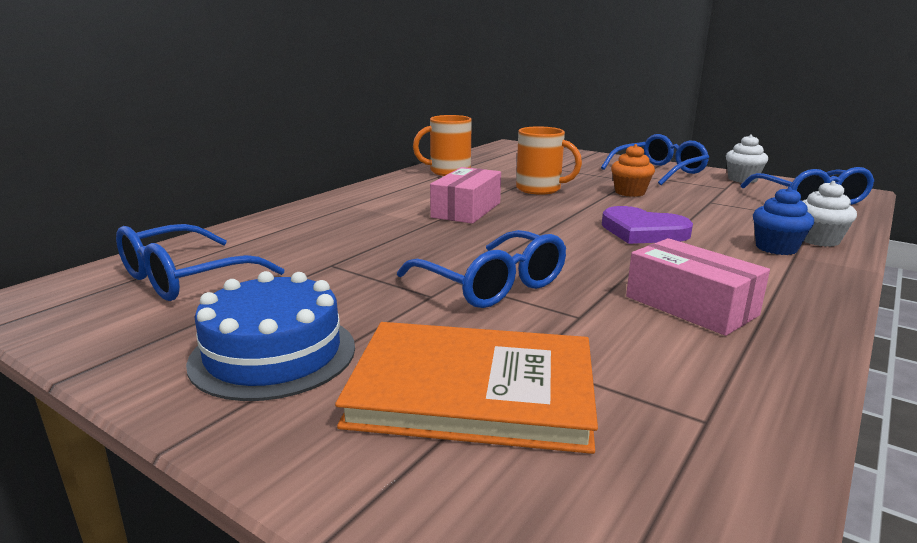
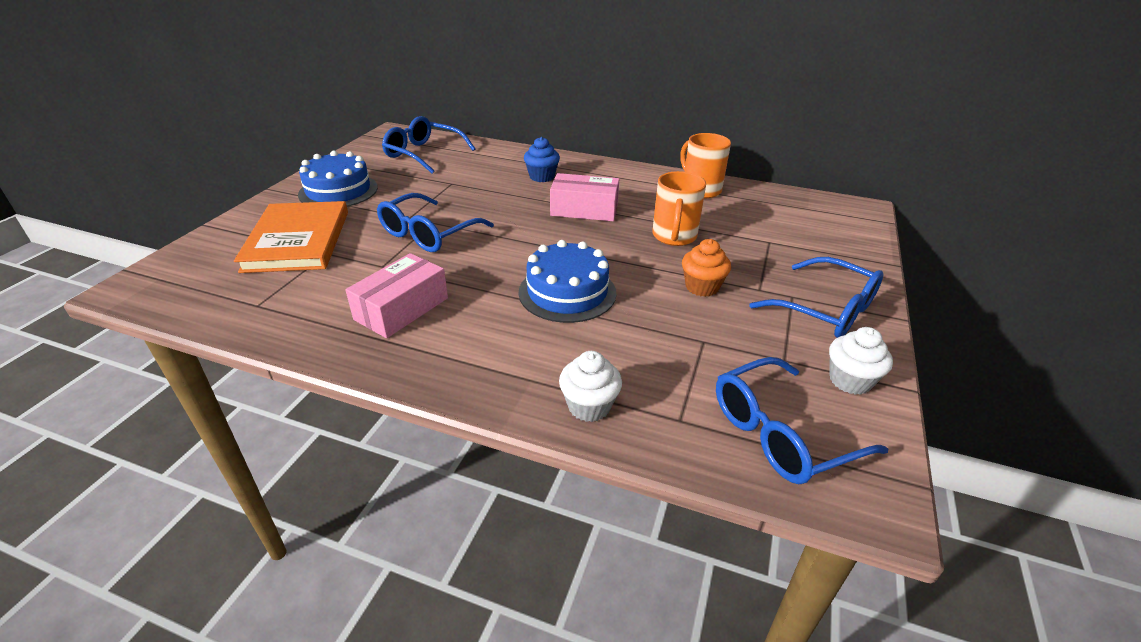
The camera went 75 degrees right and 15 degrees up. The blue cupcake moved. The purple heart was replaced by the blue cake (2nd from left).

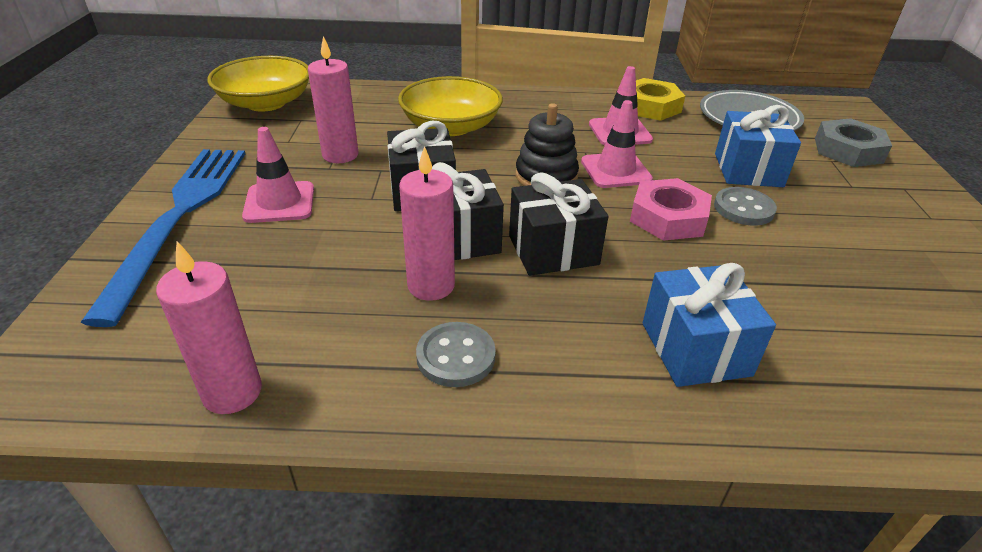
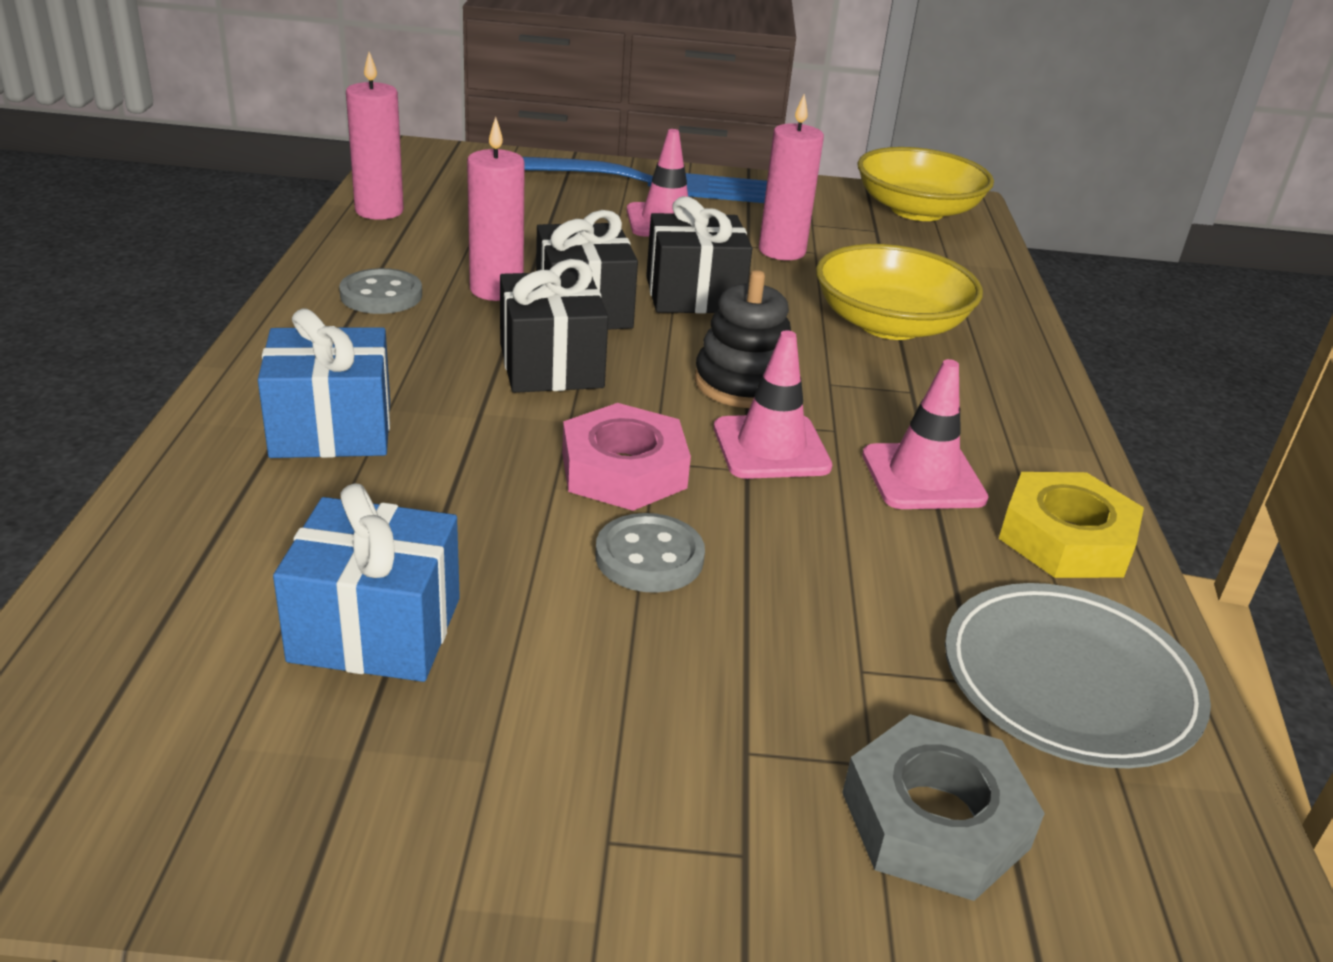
The camera went 90 degrees right and 5 degrees down. The blue gift (2nd from left) moved.

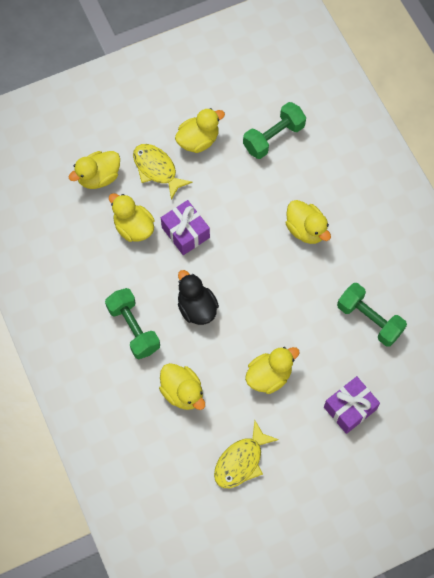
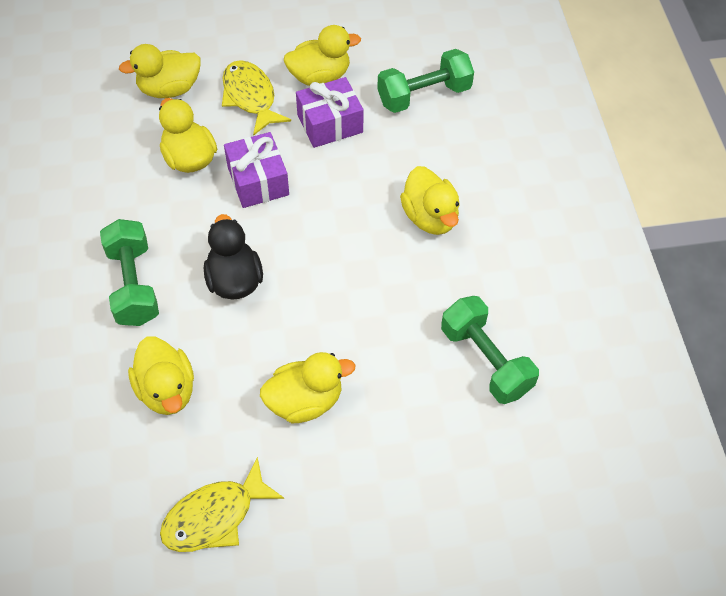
The camera went 15 degrees right and 10 degrees down. The purple gift (2nd from left) moved.

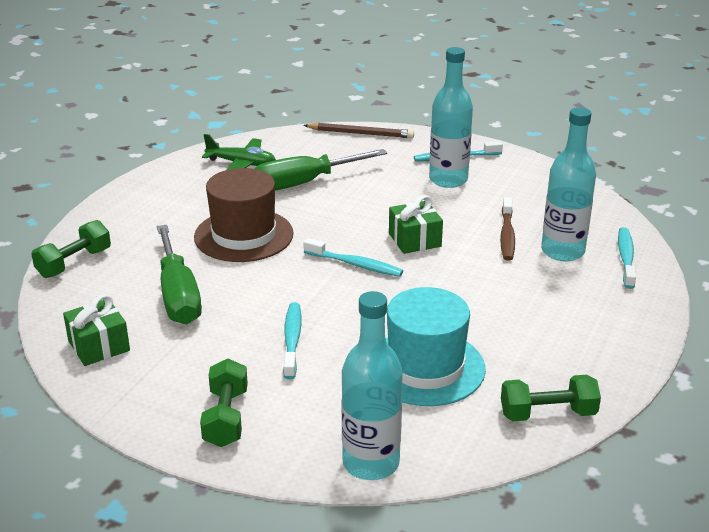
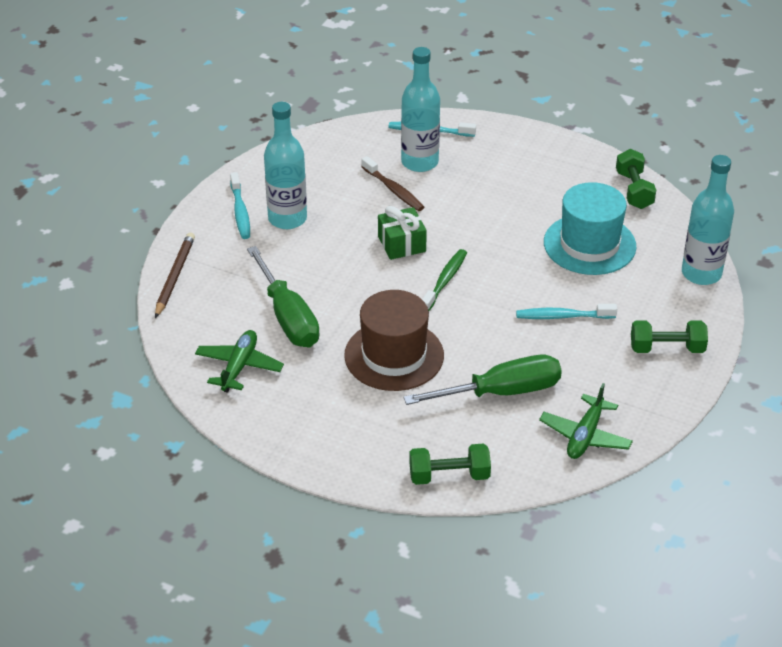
The camera went 90 degrees left and 10 degrees up. The green gift (1st from left) was replaced by the green plane (2nd from left). The turquoise toothbrush (2nd from left) became the green toothbrush. The green dumbbell (1st from left) turned 45 degrees counterclockwise. The brown toothbrush turned 45 degrees clockwise.

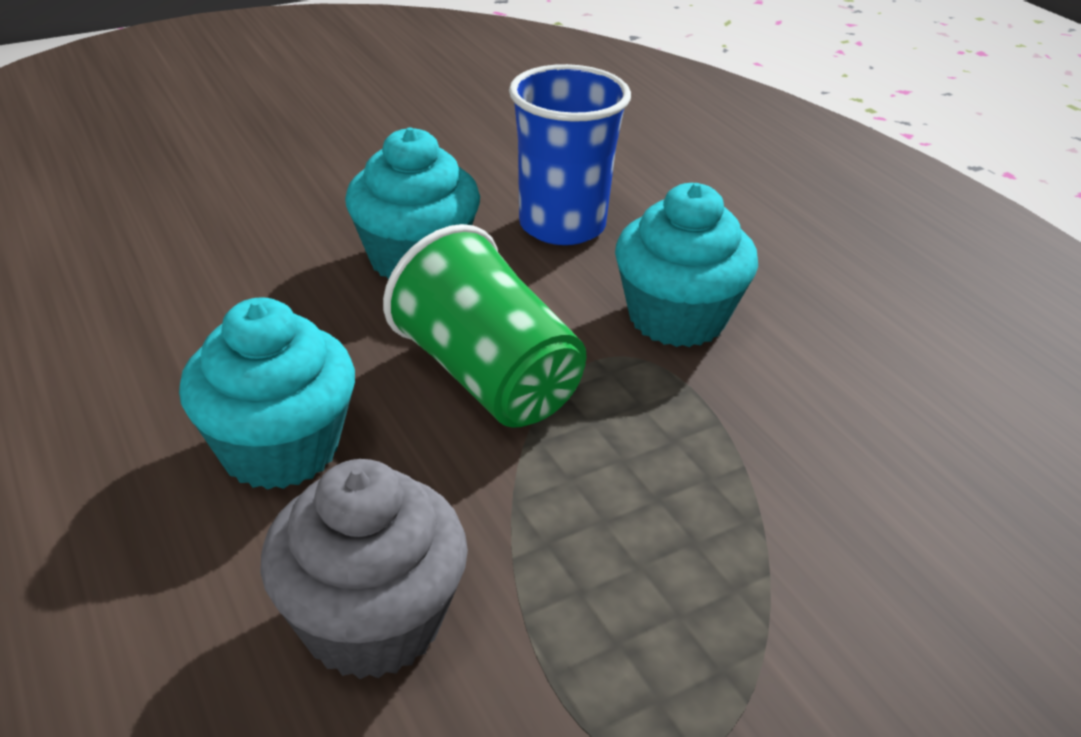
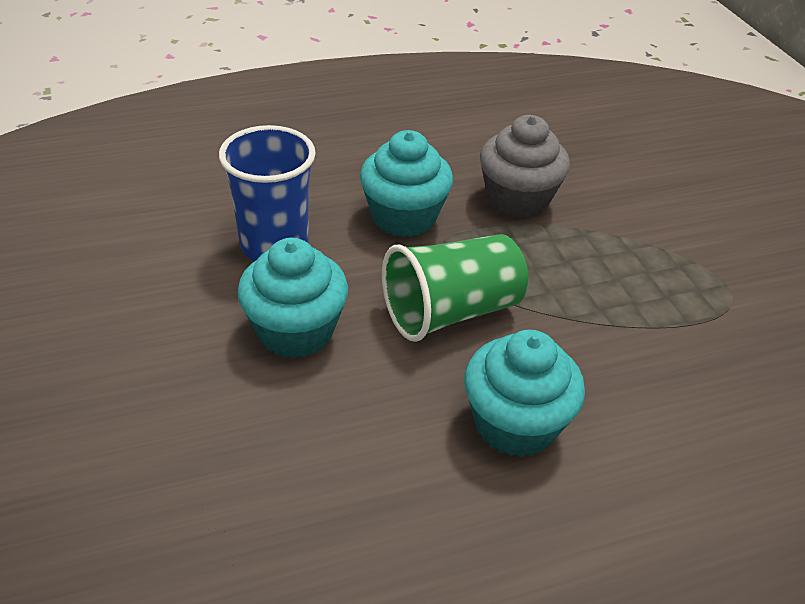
The camera went 80 degrees left and 5 degrees up. The grey cupcake moved.

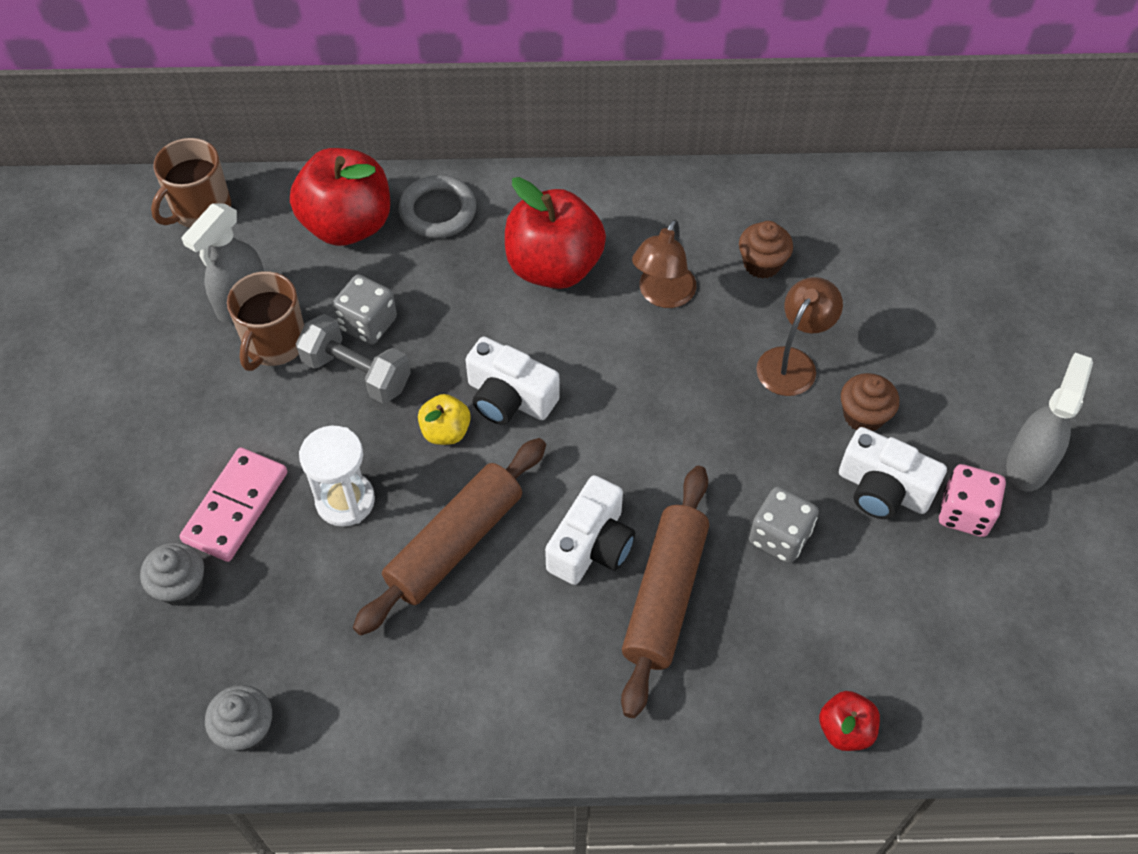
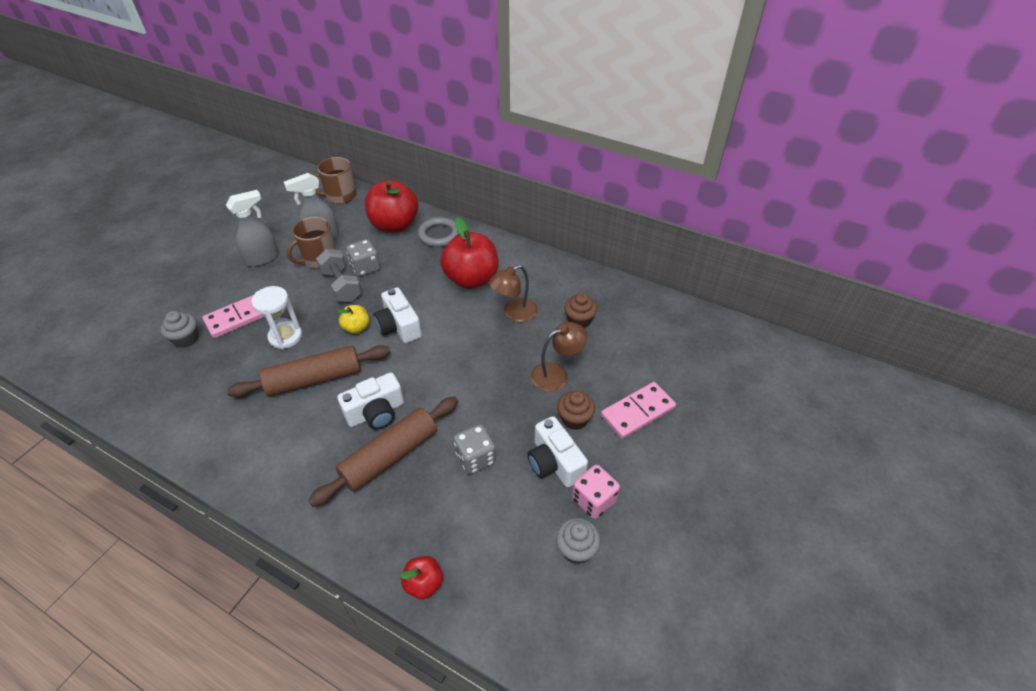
The camera went 30 degrees right and 10 degrees down. The pink domino (2nd from left) appeared. The grey cupcake (2nd from left) moved. The grey spray bottle (2nd from left in the first image) moved.

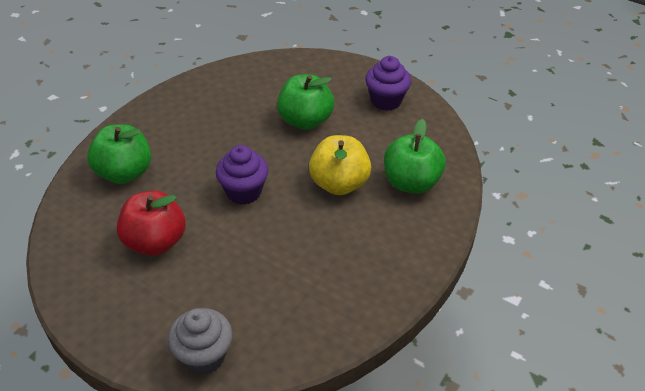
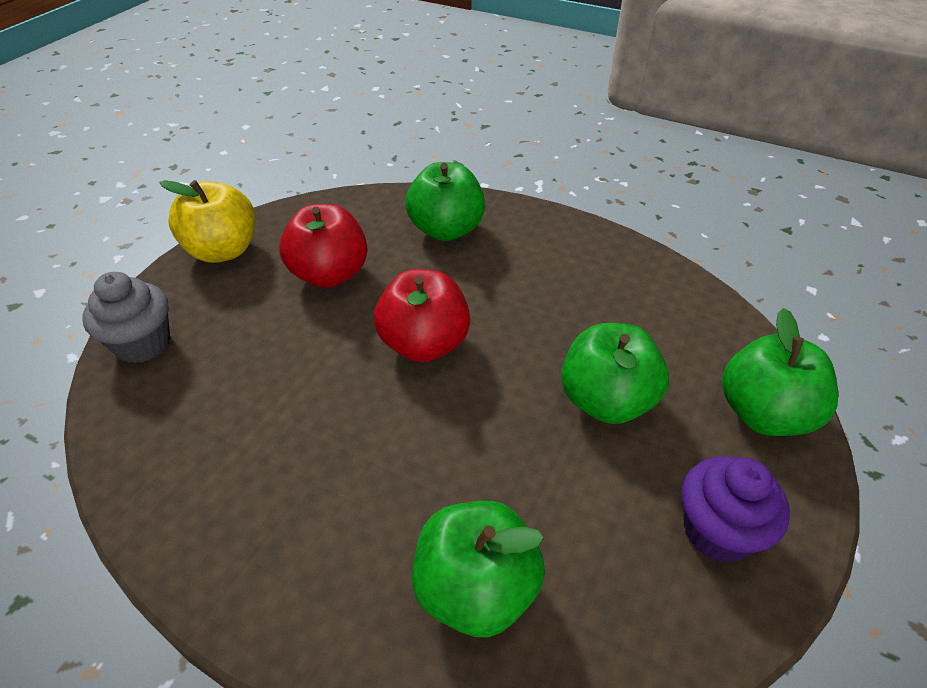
The camera went 85 degrees right and 0 degrees up. The green apple (4th from left) appeared. The yellow apple moved. The purple cupcake (1st from left) was replaced by the red apple (2nd from left).

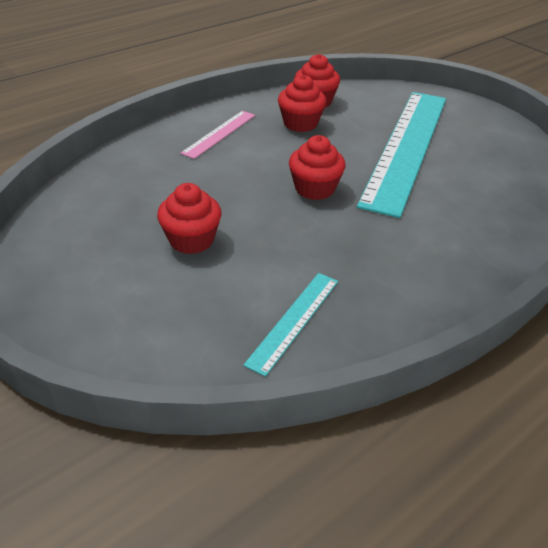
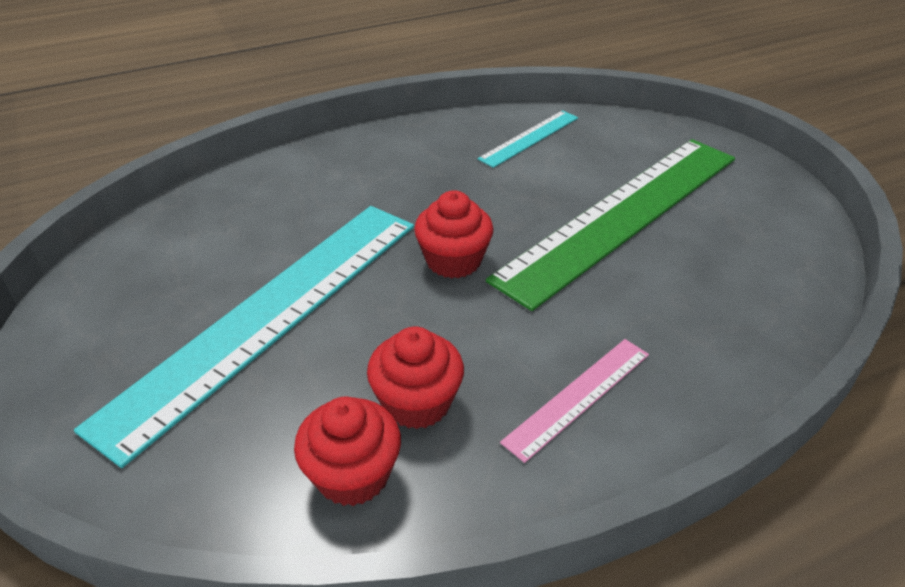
The camera went 165 degrees left and 0 degrees up. The red cupcake (1st from left) was replaced by the green ruler.

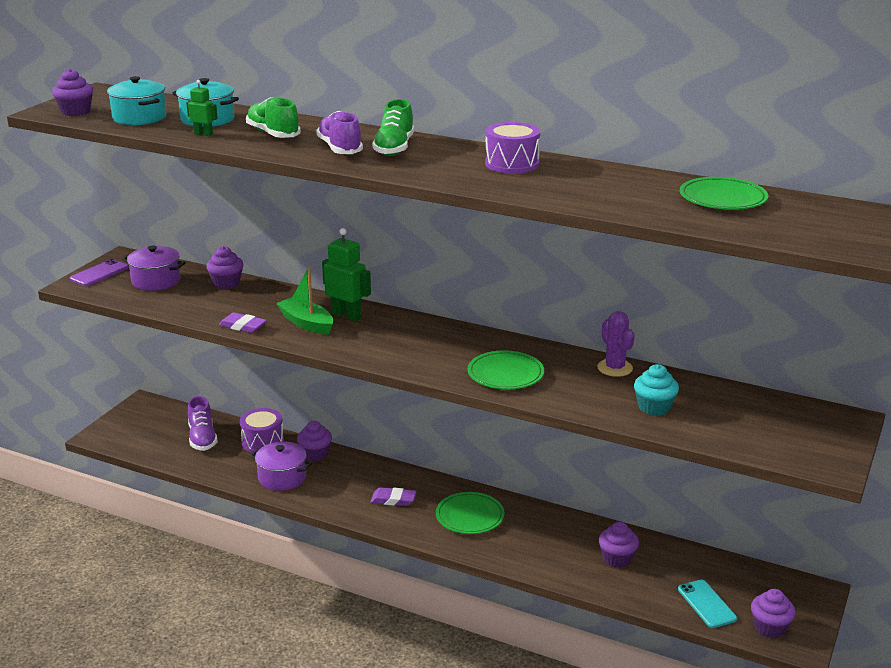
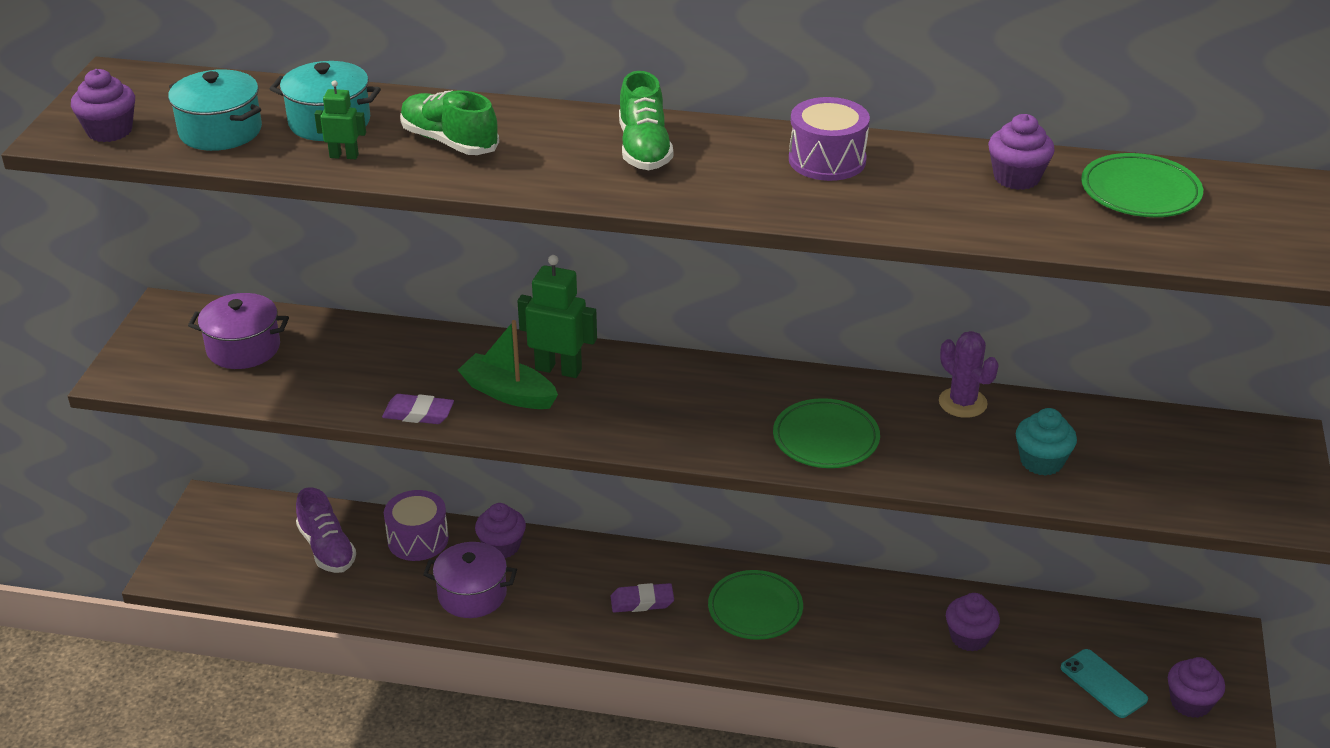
The camera went 15 degrees left and 10 degrees up. The purple phone disappeared. The purple shoe (2nd from left) disappeared. The purple cupcake (2nd from left in the first image) moved.

